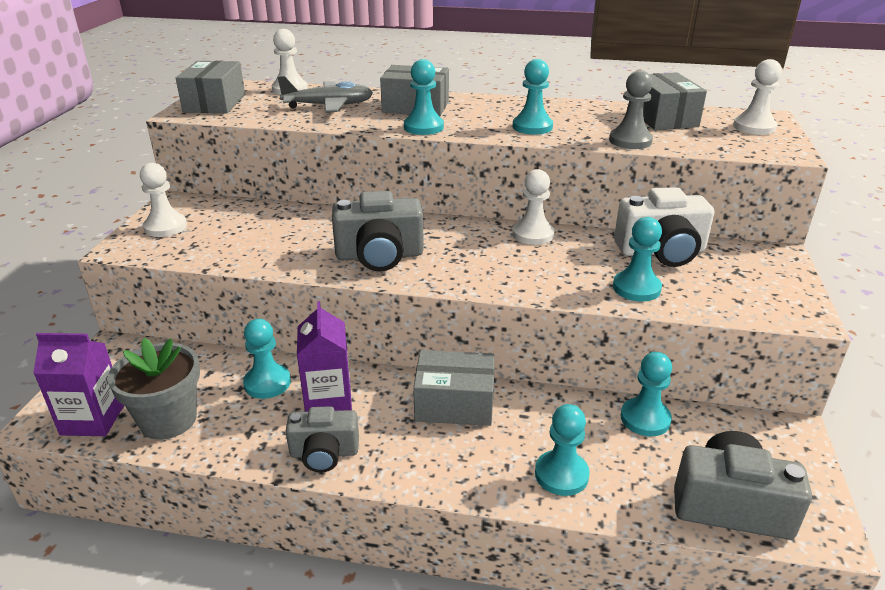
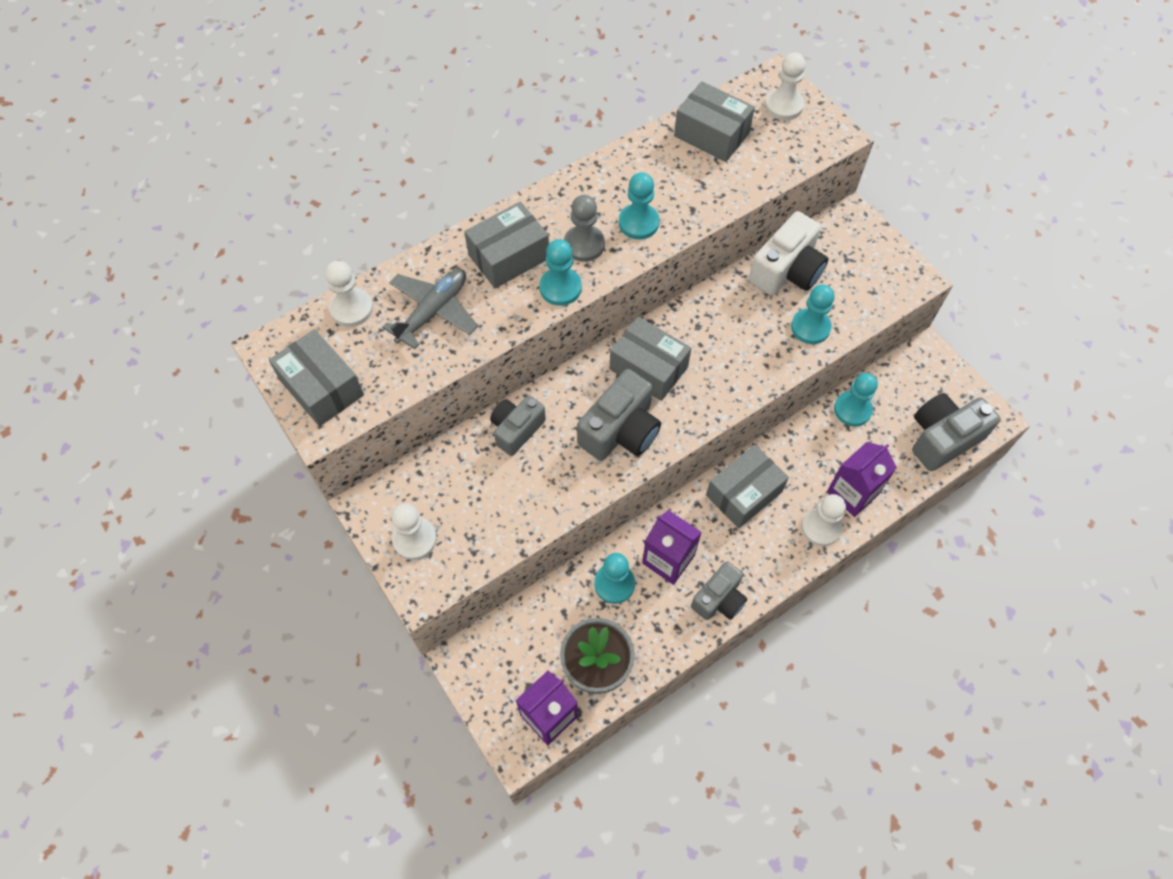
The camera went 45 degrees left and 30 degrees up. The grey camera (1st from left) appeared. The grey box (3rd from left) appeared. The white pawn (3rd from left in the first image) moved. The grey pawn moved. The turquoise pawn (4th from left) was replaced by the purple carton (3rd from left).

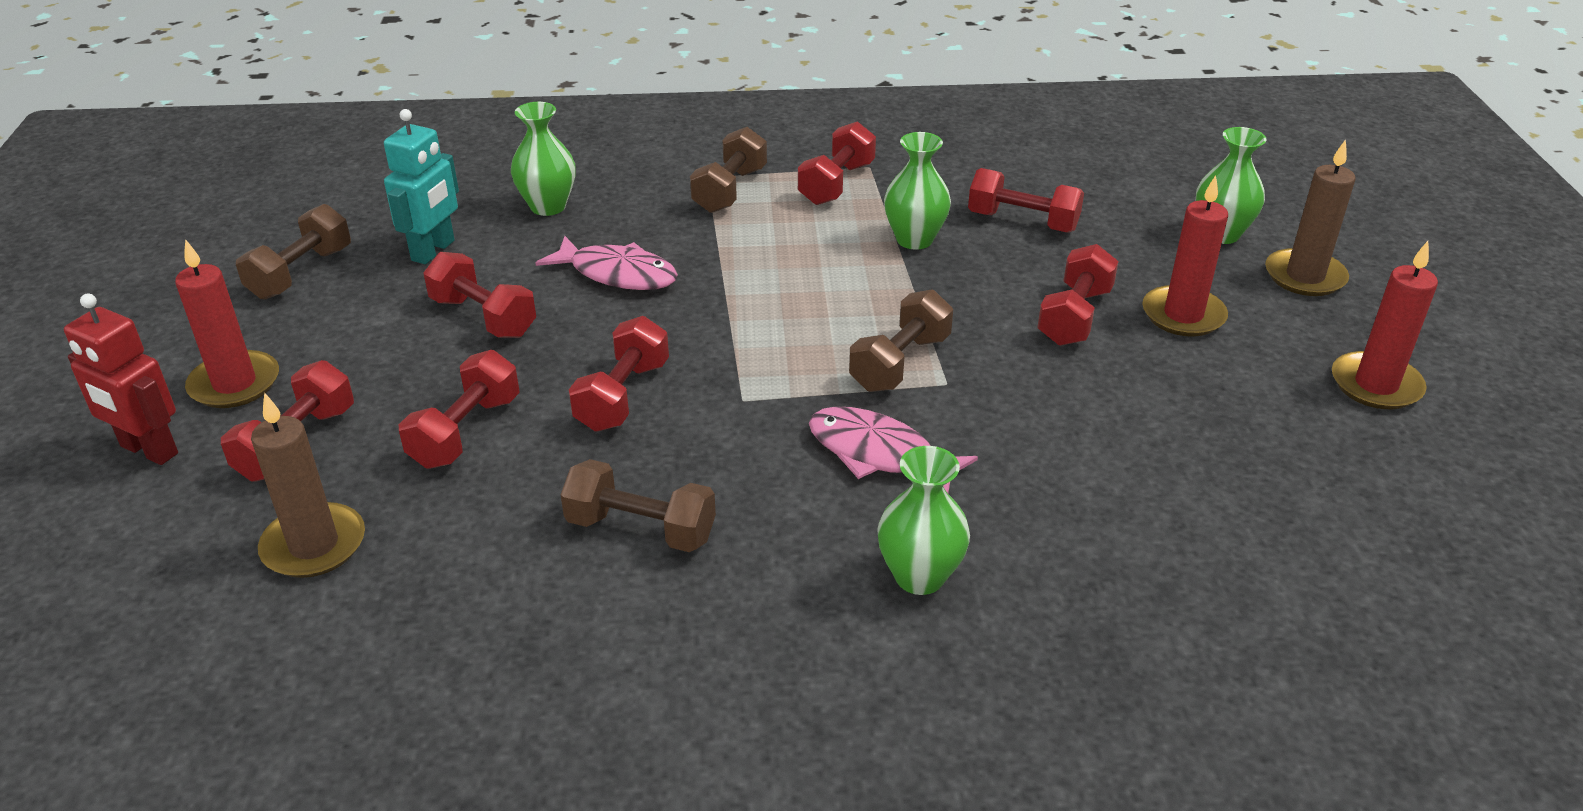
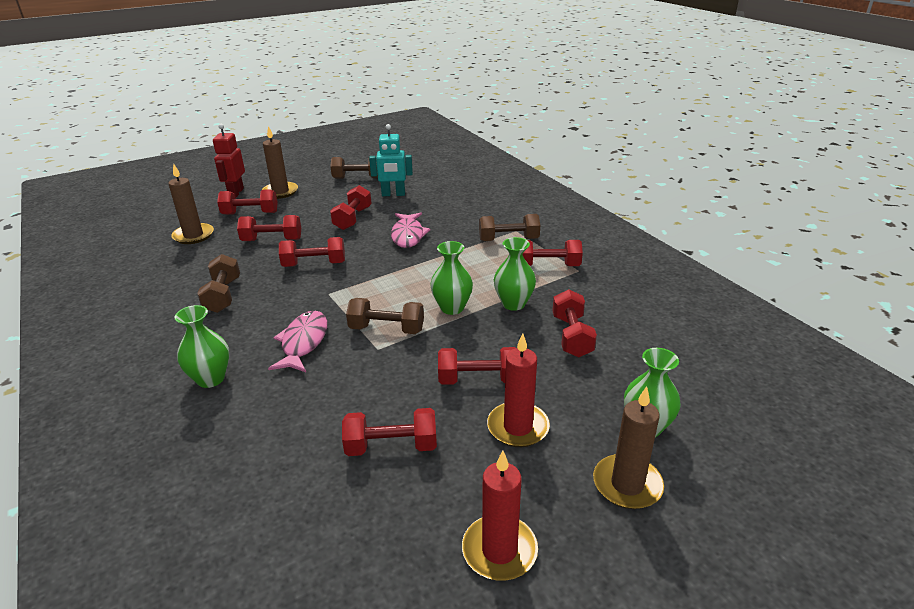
The camera went 65 degrees right and 5 degrees down. The red dumbbell (5th from left) appeared. The green vase (1st from left in the first image) moved. The red candle (1st from left) became the brown candle (2nd from left).

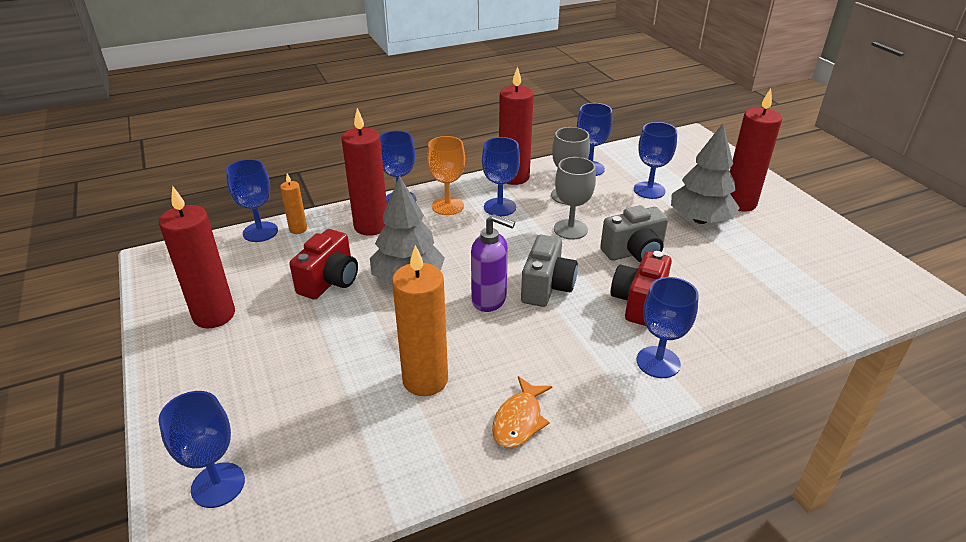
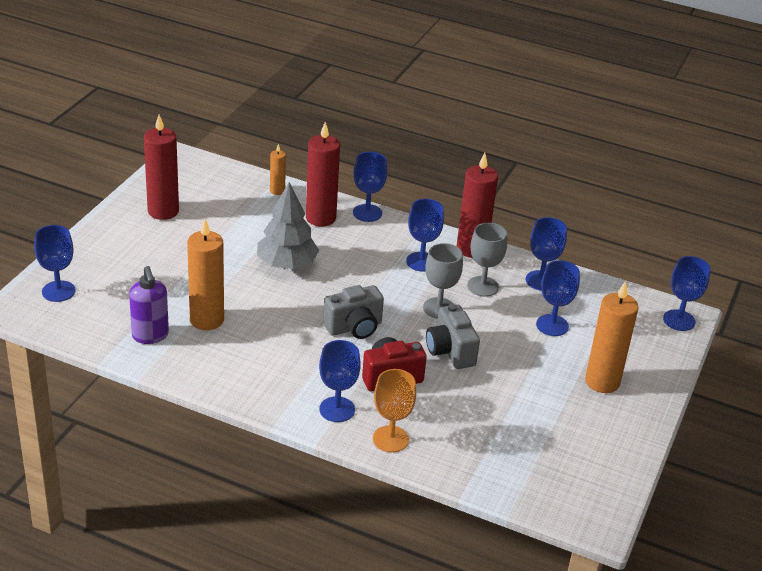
The camera went 45 degrees right and 0 degrees up. The red camera (1st from left) disappeared. The orange fish disappeared. The grey tree (2nd from left) disappeared. The blue goblet (2nd from left in the first image) moved. The orange goblet moved. The purple soap dispenser moved. The red candle (4th from left) became the orange candle (3rd from left). The grey camera (2nd from left) turned 45 degrees clockwise.

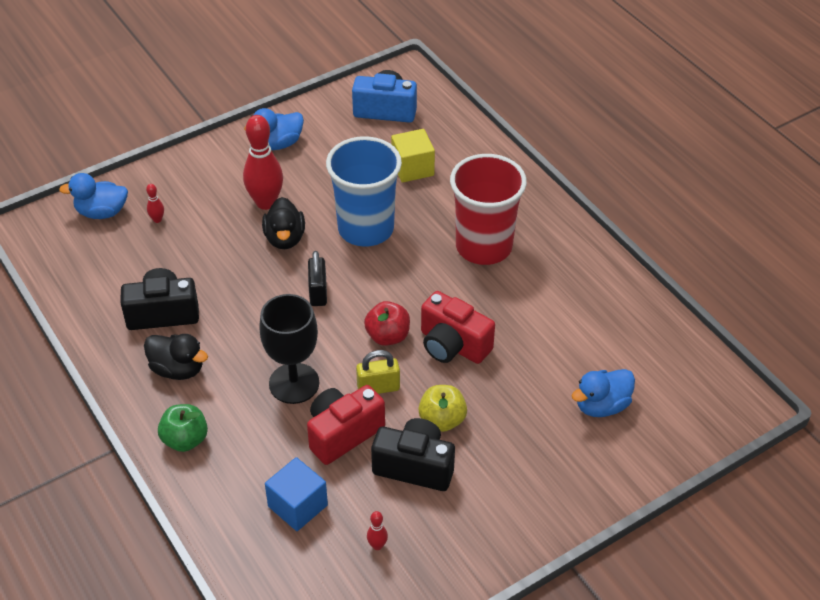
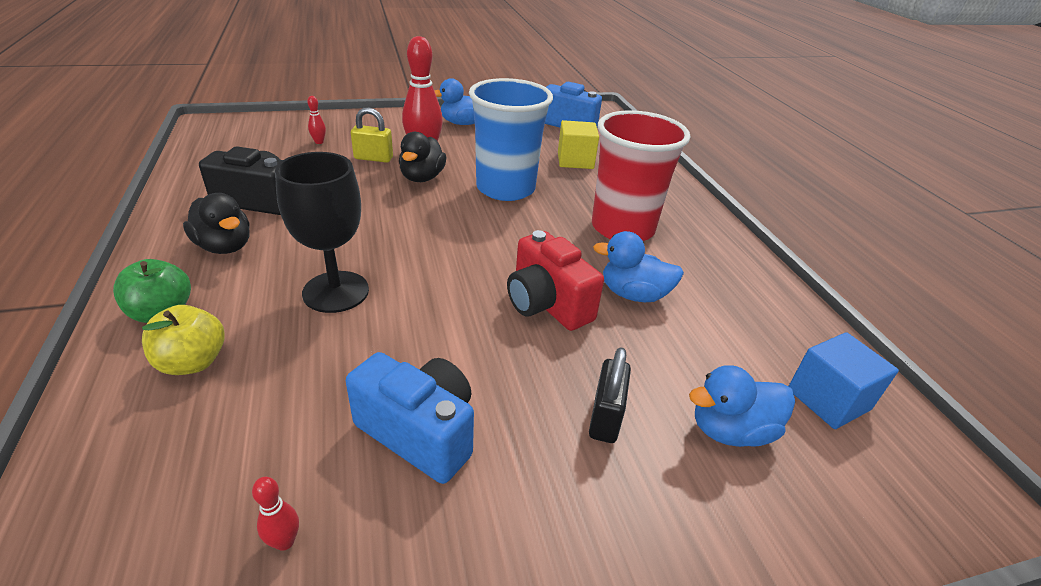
The camera went 15 degrees right and 10 degrees down. The red camera (1st from left) disappeared. The red apple disappeared. The blue duck (1st from left in the first image) moved. The blue cube moved. The black padlock moved. The yellow padlock moved. The yellow apple moved. The black camera (2nd from left) became the blue camera (1st from left).

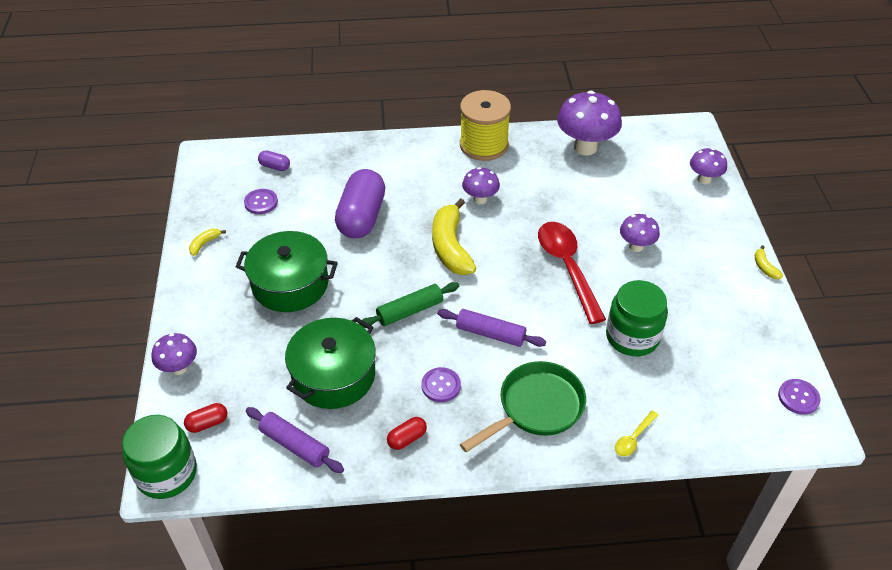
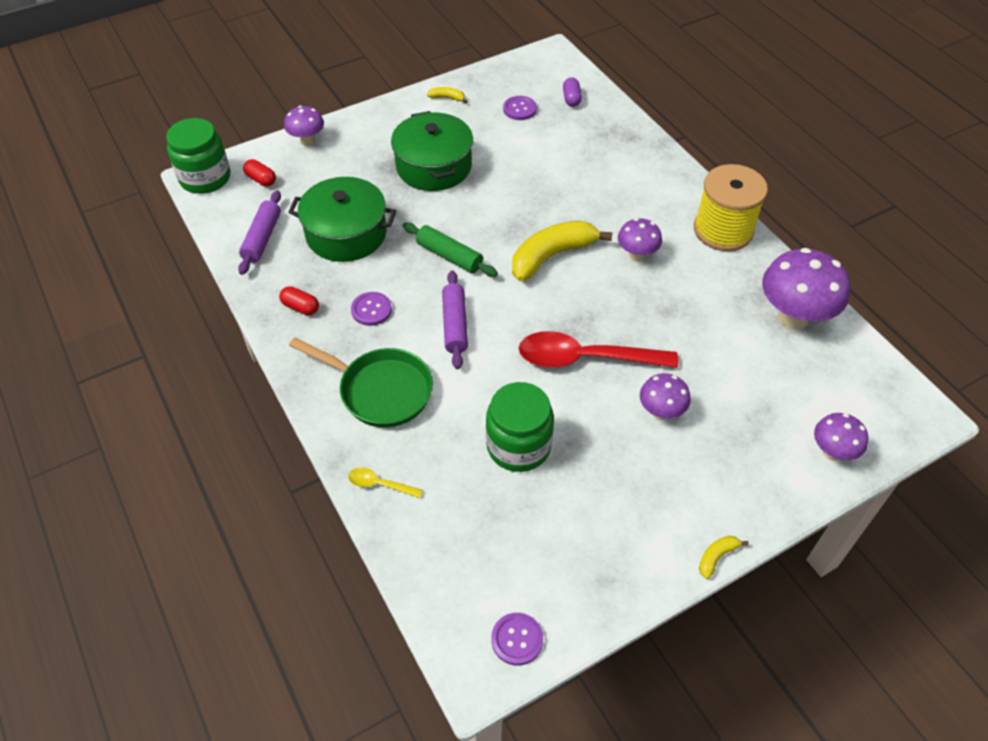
The camera went 65 degrees right and 5 degrees up. The purple capsule (2nd from left) disappeared. The red spoon turned 135 degrees counterclockwise.

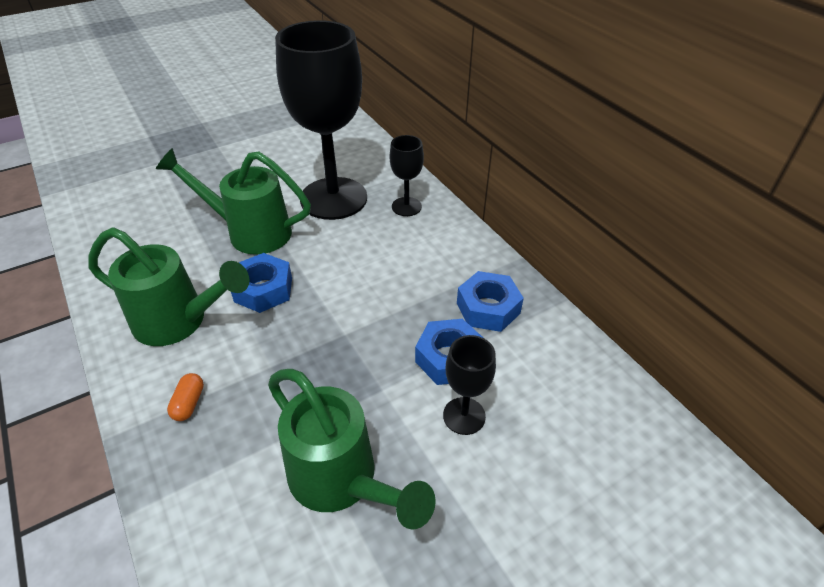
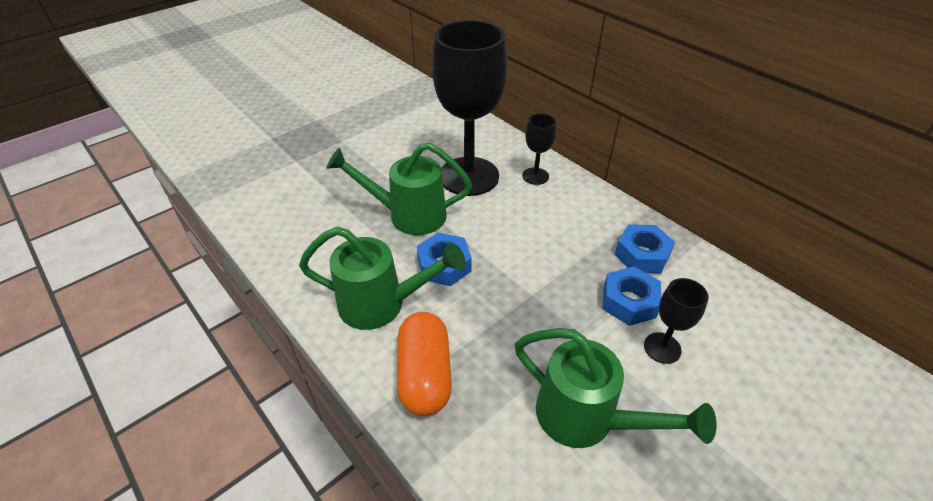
The camera went 10 degrees left and 0 degrees up. The orange capsule changed to 2.32 times the size.

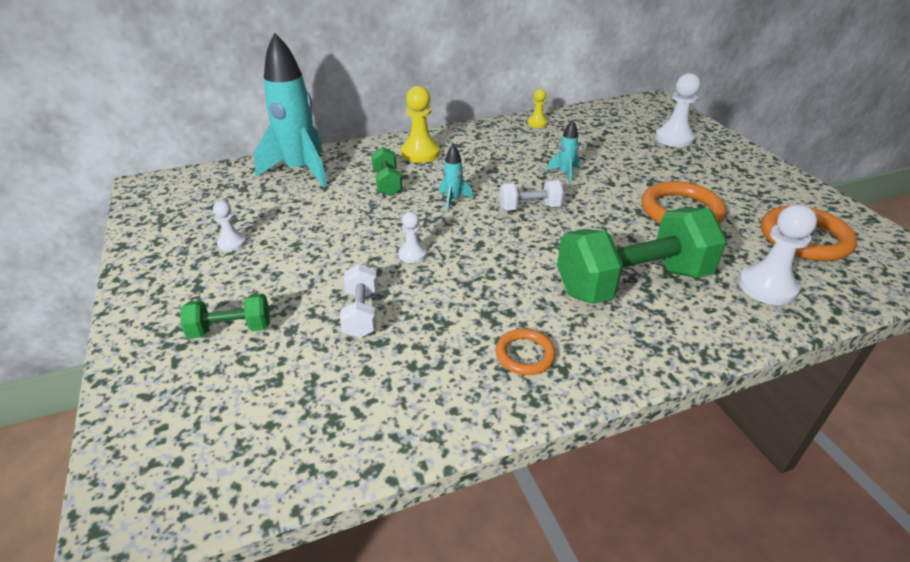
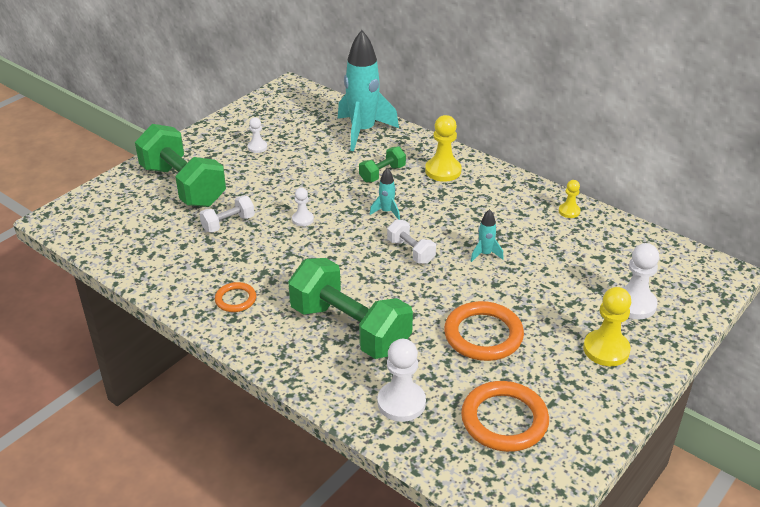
The camera went 60 degrees right and 0 degrees up. The yellow pawn (3rd from left) appeared. The green dumbbell (1st from left) changed to 2.12 times the size.

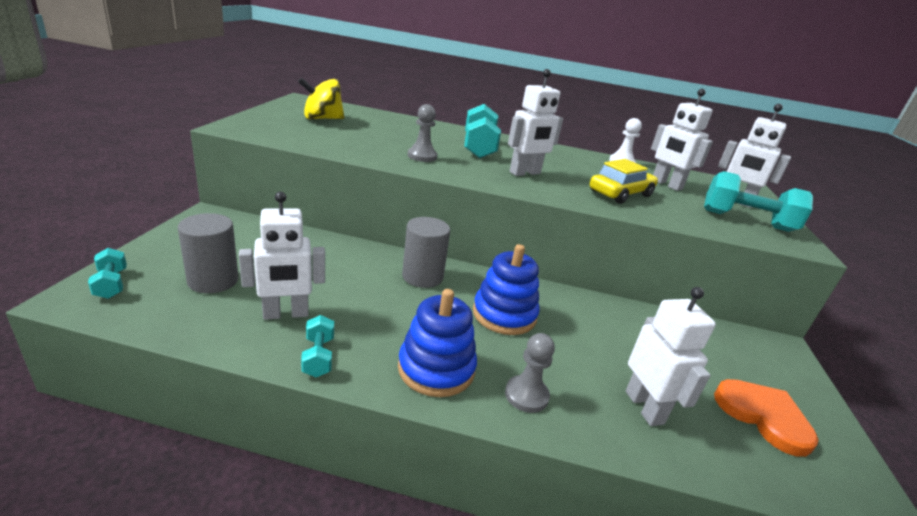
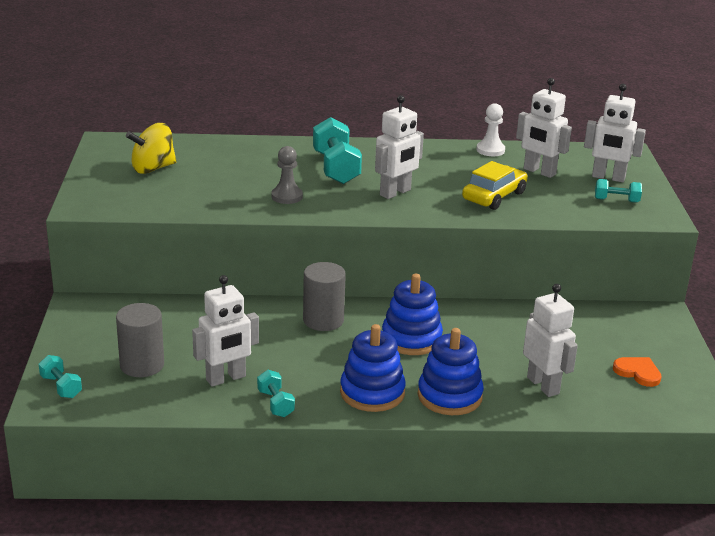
The camera went 10 degrees left and 0 degrees up. The grey pawn (2nd from left) was replaced by the blue stacking toy (3rd from left). The turquoise dumbbell (4th from left) changed to 0.53 times the size. The orange heart changed to 0.65 times the size.

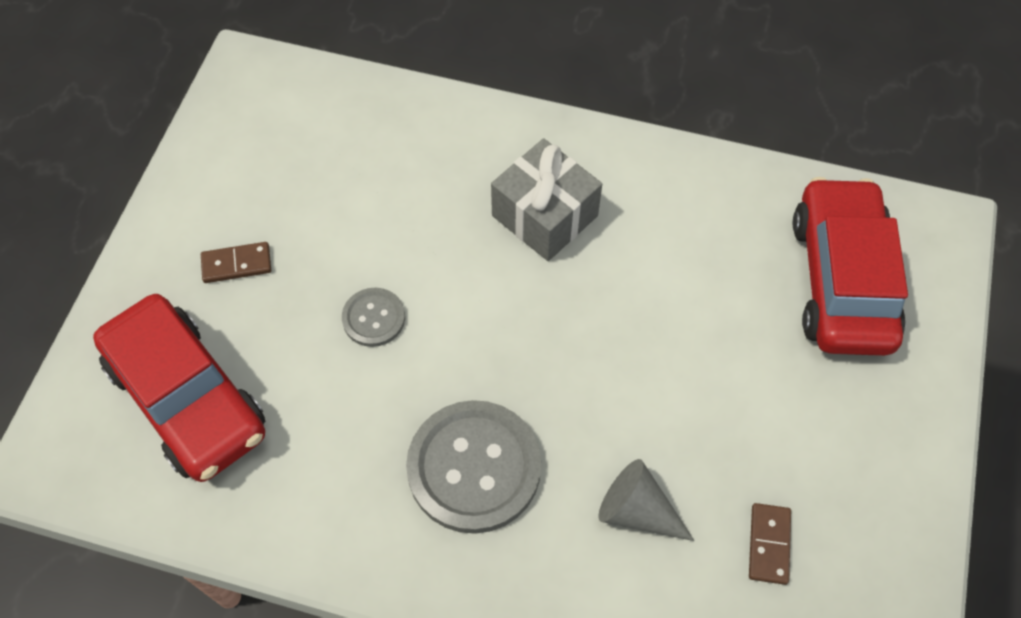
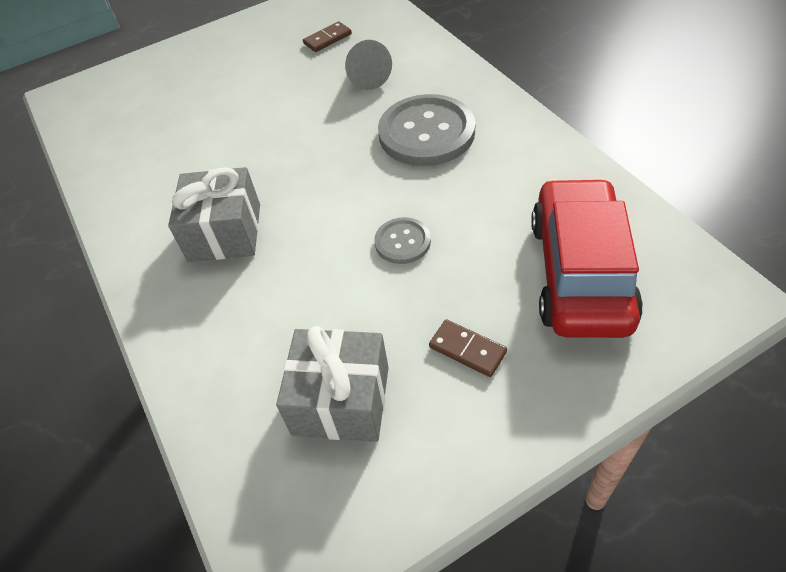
The camera went 130 degrees left and 10 degrees down. The red car (2nd from left) disappeared. The grey gift (2nd from left) appeared.

